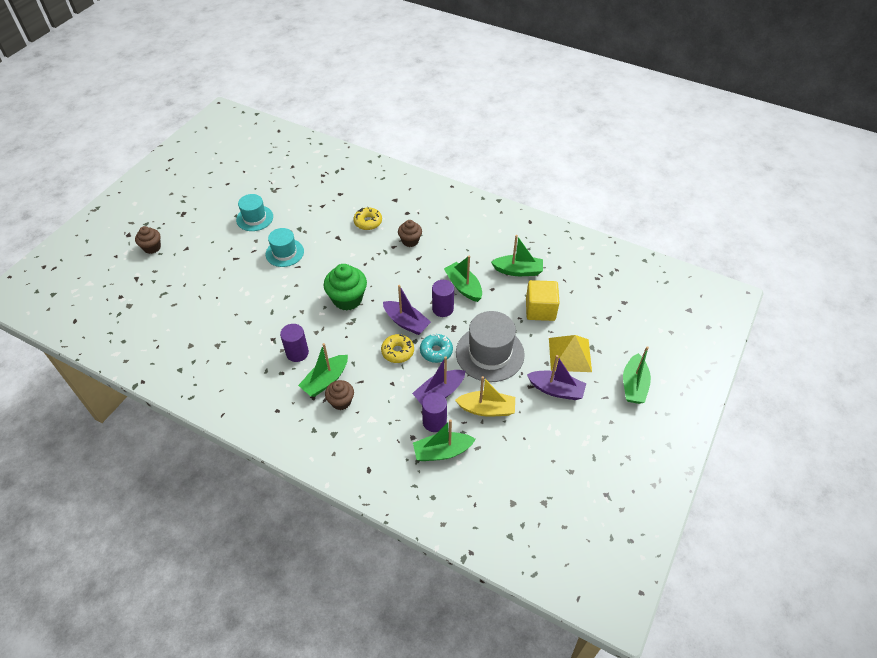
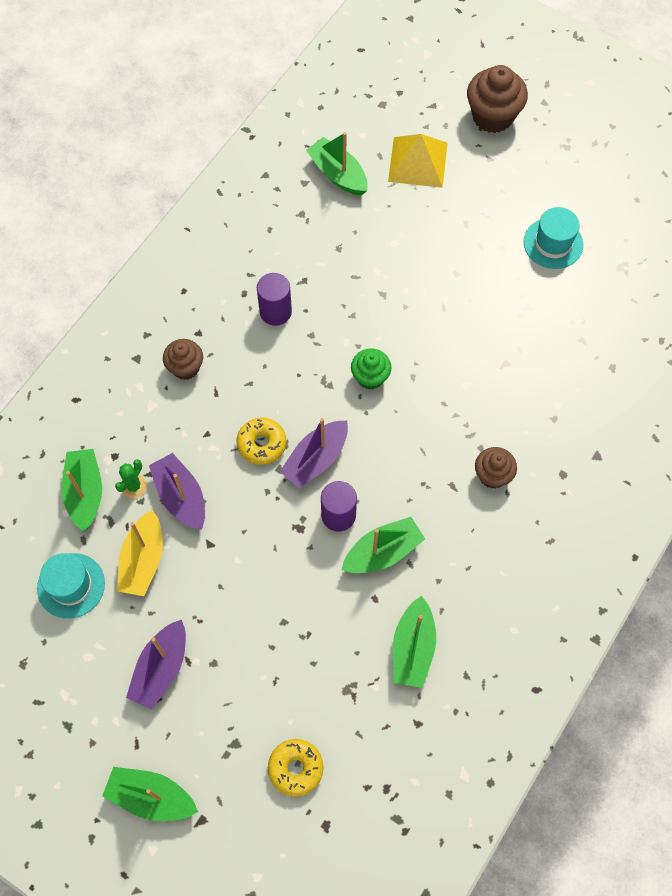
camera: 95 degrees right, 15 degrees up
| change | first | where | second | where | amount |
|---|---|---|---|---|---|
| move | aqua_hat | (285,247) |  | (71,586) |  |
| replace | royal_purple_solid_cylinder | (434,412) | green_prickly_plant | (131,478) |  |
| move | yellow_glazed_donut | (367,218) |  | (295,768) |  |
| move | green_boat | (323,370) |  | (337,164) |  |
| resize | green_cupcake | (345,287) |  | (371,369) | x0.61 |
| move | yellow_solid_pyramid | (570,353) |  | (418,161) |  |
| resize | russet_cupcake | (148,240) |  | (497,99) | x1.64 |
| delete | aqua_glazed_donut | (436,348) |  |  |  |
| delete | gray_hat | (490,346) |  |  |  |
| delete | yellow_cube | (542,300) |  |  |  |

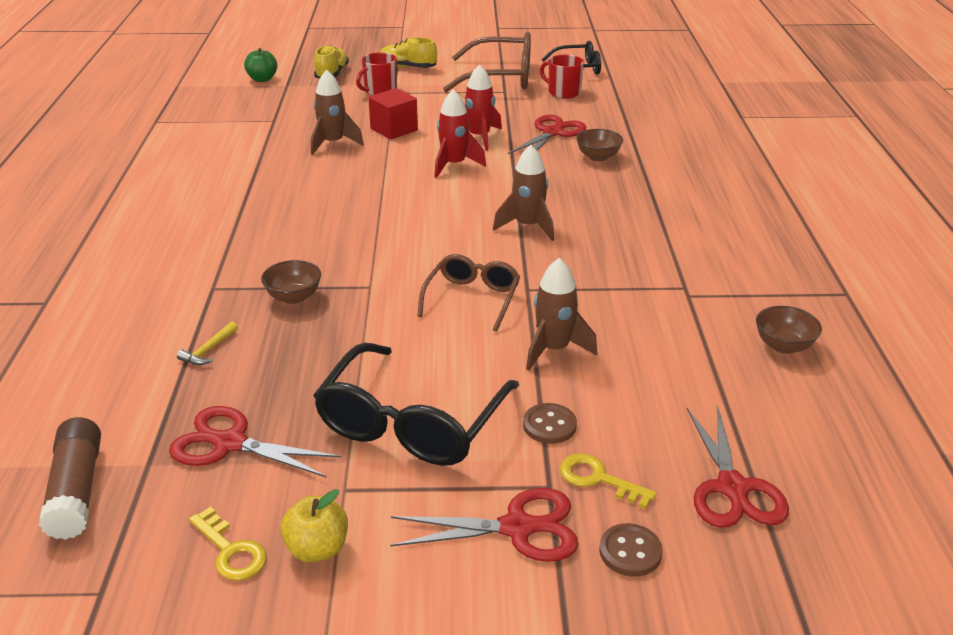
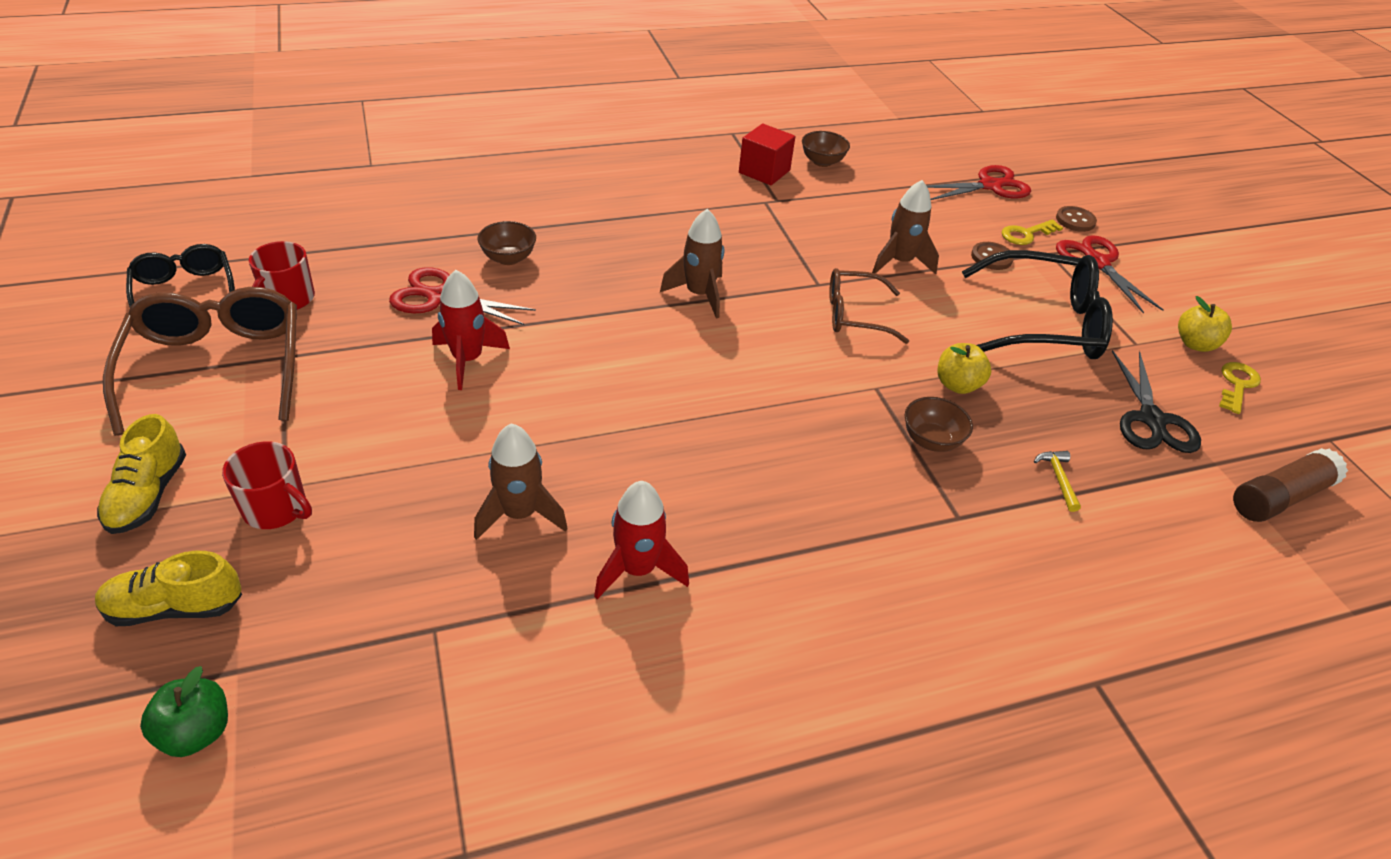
camera: 110 degrees left, 10 degrees up
| change | first | where | second | where | amount |
|---|---|---|---|---|---|
| move | scarlet_rocket | (460,133) |  | (641,540) |  |
| move | scarlet_cube | (393,113) |  | (767,154) |  |
| insert |  |  | yellow_apple_fruit | (964,368) |  |
| rotate | yellow_latchkey | (608,481) |  | (1032,232) | 45 degrees clockwise |
| rotate | yellow_claw_hammer | (207,343) |  | (1057,481) | 105 degrees counterclockwise |
| recolor | scarlet_pair_of_scissors | (255,442) | jet-black_pair_of_scissors | (1156,401) |  |

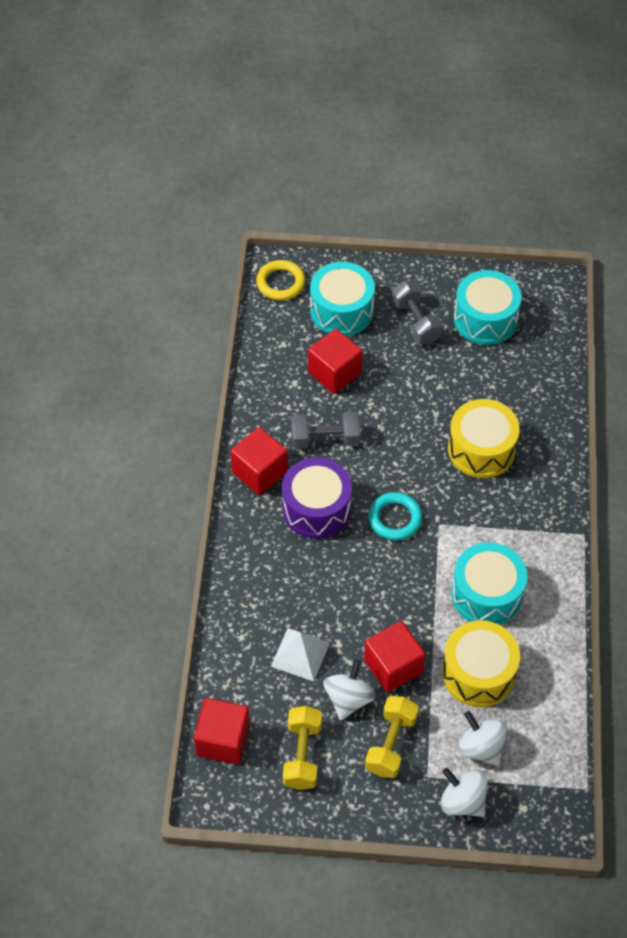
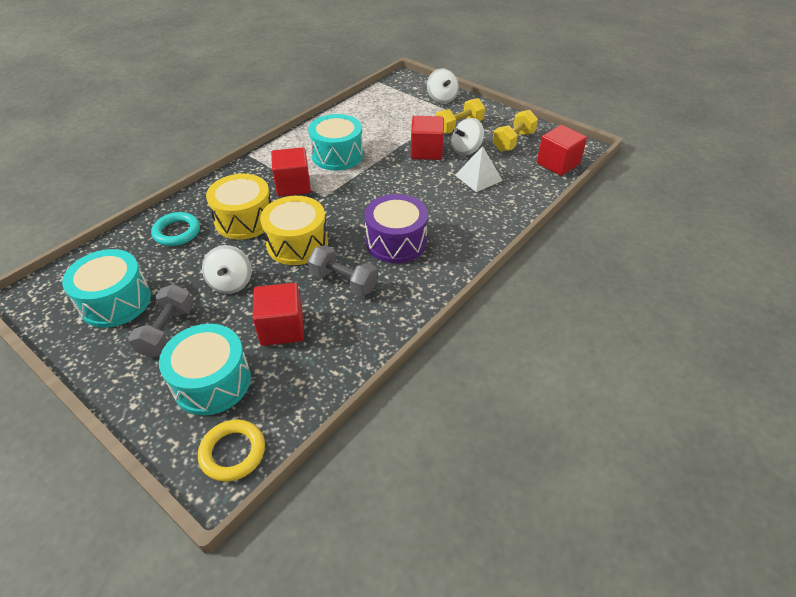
camera: 145 degrees left, 10 degrees down
| change | first | where | second | where | amount |
|---|---|---|---|---|---|
| move | aqua_ring | (395,516) |  | (175,229) |  |
| move | pure_white_toy_top | (482,738) |  | (227,269) |  |
| move | yellow_snare_drum | (481,663) |  | (294,230) |  |
| move | scarlet_cube | (259,461) |  | (291,172) |  |

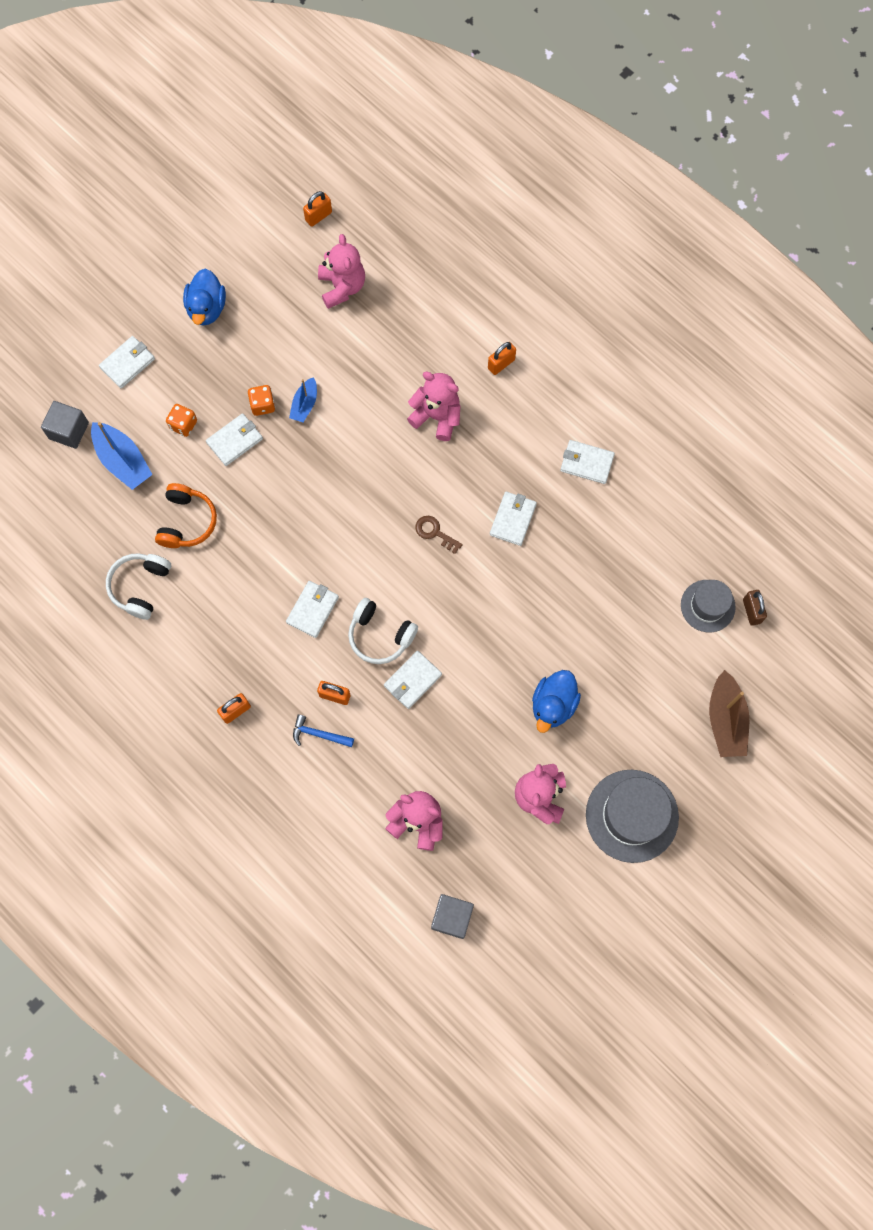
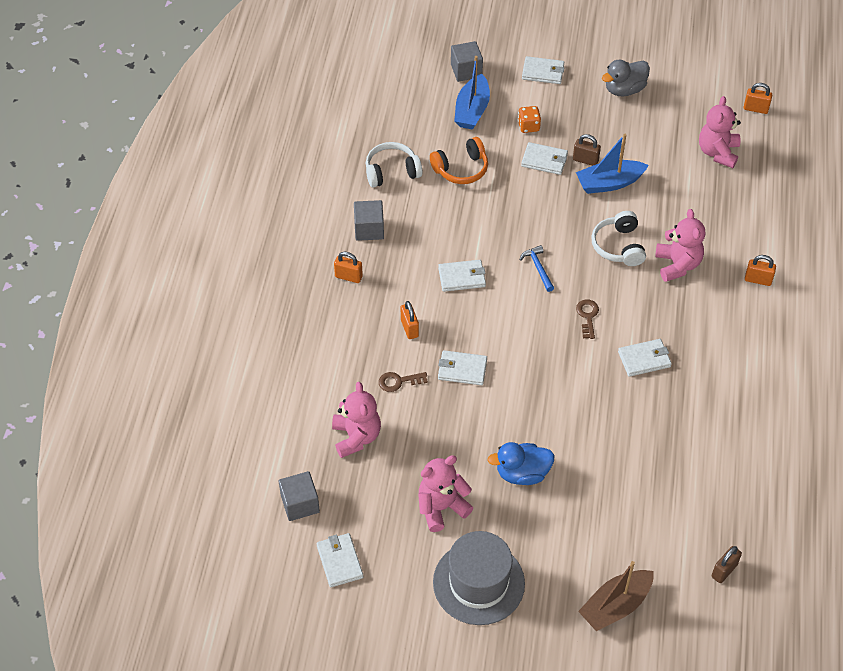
camera: 55 degrees right, 20 degrees down
| change | first | where | second | where | amount |
|---|---|---|---|---|---|
| move | pure_white_card_wallet | (587,462) |  | (339,560) |  |
| insert |  |  | gray_cube | (369,220) |  |
| insert |  |  | russet_latchkey | (403,382) |  |
| move | blue_claw_hammer | (323,730) |  | (536,268) |  |
| replace | bright_orange_die | (261,400) | russet_lock | (587,150) |  |
| resize | blue_boat | (303,399) |  | (612,164) | x1.67 |
| move | pure_white_headset | (383,631) |  | (618,238) |  |
| recolor | blue_toy_duck | (204,297) | gray_toy_duck | (626,78) |  |
| rotate | pink_teddy | (341,271) |  | (720,132) | 150 degrees clockwise |
| delete | gray_hat | (708,606) |  |  |  |

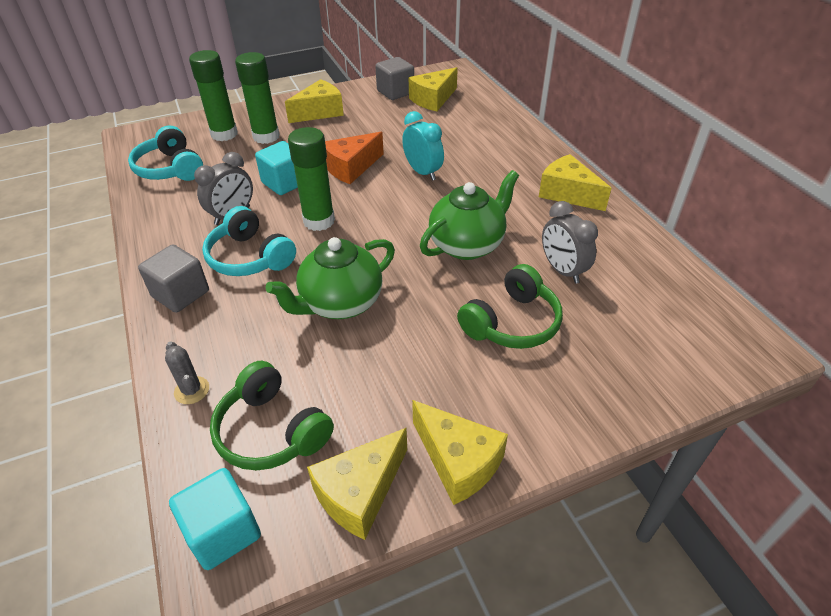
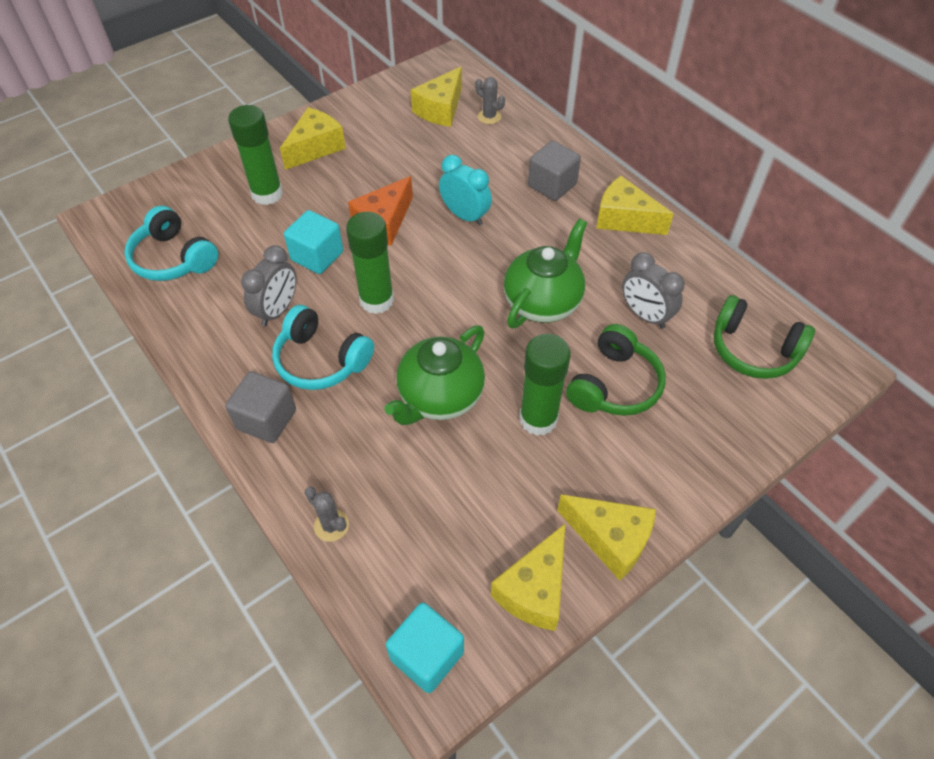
camera: 15 degrees left, 10 degrees up
| change | first | where | second | where | amount |
|---|---|---|---|---|---|
| insert |  |  | gray_prickly_plant | (490,100) |  |
| move | green_stick_of_glue | (213,95) |  | (545,385) |  |
| move | gray_cube | (394,78) |  | (554,171) |  |
| move | green_headset | (272,415) |  | (764,337) |  |

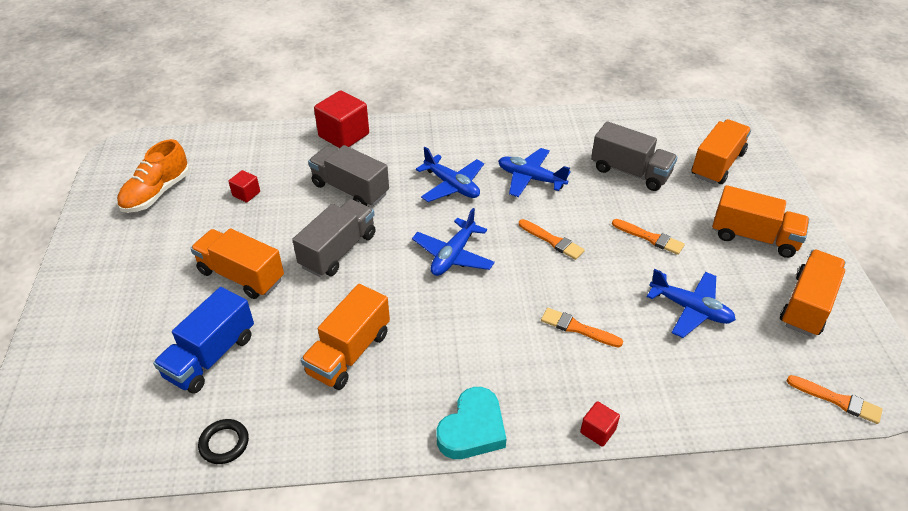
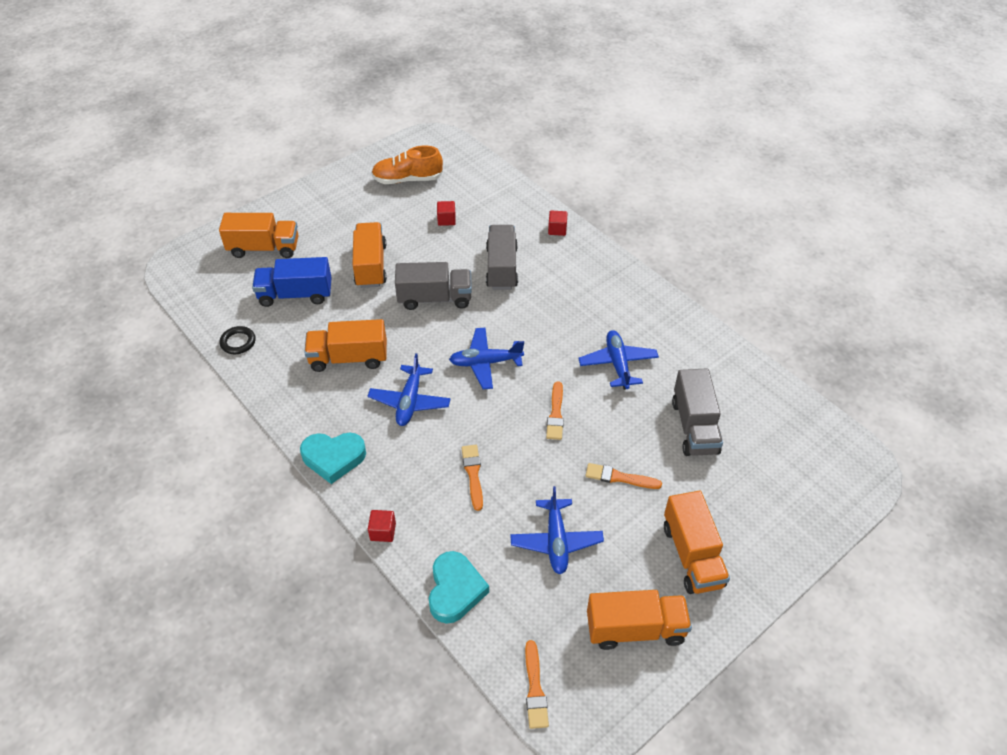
camera: 55 degrees right, 5 degrees up
| change | first | where | second | where | amount |
|---|---|---|---|---|---|
| move | bright_orange_toy_truck | (721,151) |  | (259,235) |  |
| move | blue_aeroplane | (450,174) |  | (409,389) |  |
| insert |  |  | aqua_heart_shape | (459,587) |  |
| resize | scarlet_cube | (341,119) |  | (558,223) | x0.50 |
| rotate | bright_orange_brush | (648,237) |  | (623,476) | 105 degrees clockwise |

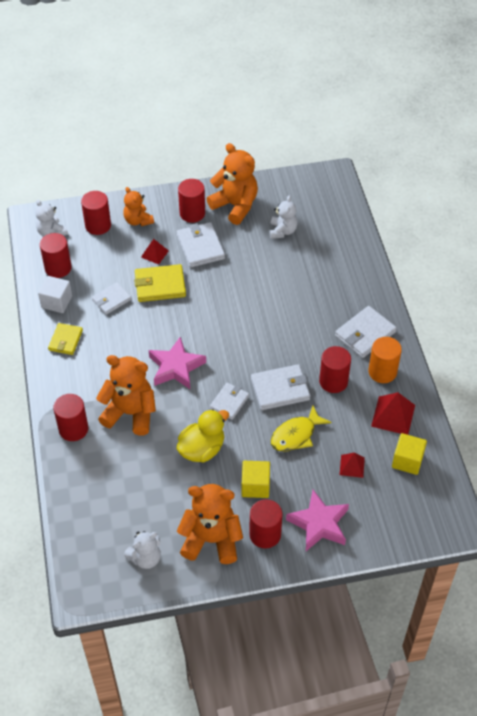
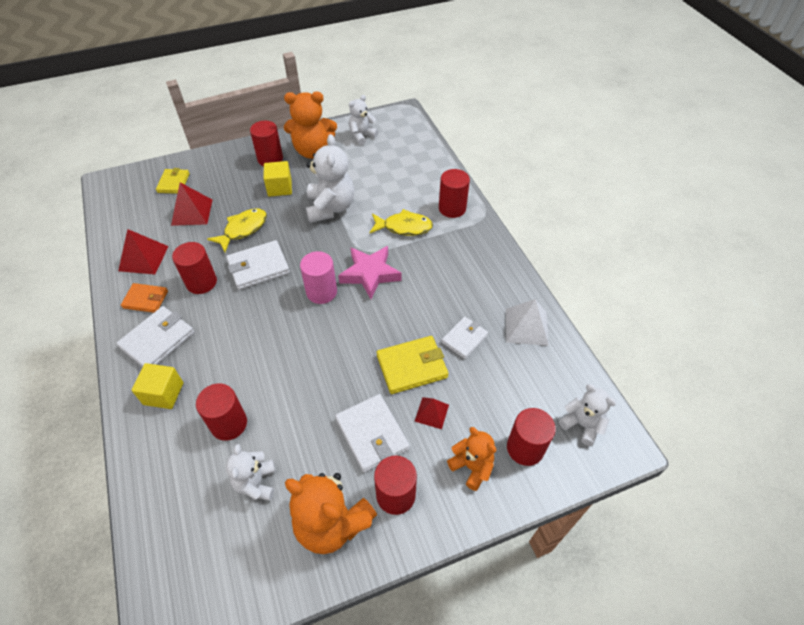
camera: 170 degrees right, 0 degrees up
| change | first | where | second | where | amount |
|---|---|---|---|---|---|
| replace | bright_orange_solid_cylinder | (385,360) | bright_orange_card_wallet | (144,298) |  |
| move | yellow_cube | (409,454) |  | (157,386) |  |
| move | yellow_card_wallet | (65,339) |  | (173,181) |  |
| resize | scarlet_solid_pyramid | (352,465) |  | (191,204) | x1.63 |
| move | scarlet_solid_cylinder | (56,255) |  | (221,412) |  |
| insert |  |  | pink_solid_cylinder | (318,277) |  |
| replace | yellow_toy_duck | (203,436) | pure_white_teddy | (330,178) |  |
| replace | bright_orange_teddy | (126,395) | yellow_toy_fish | (401,222) |  |
| replace | pure_white_cube | (55,294) | pure_white_solid_pyramid | (527,322) |  |
| delete | pure_white_card_wallet | (229,401) |  |  |  |
| delete | pink_star_shape | (317,520) |  |  |  |

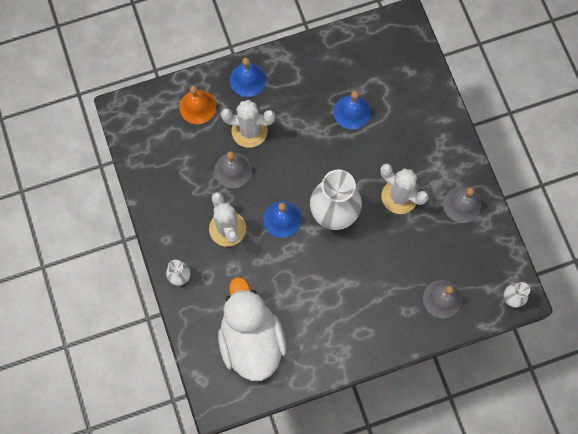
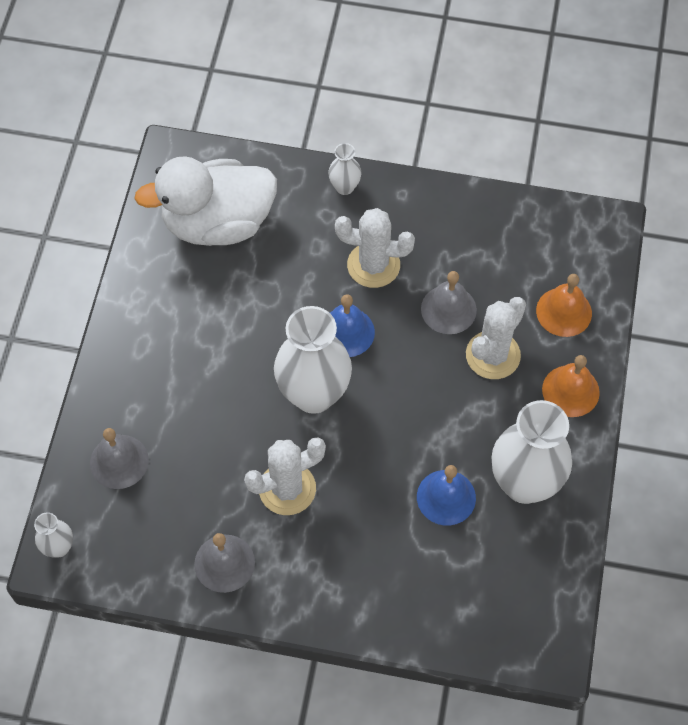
camera: 120 degrees right, 10 degrees down
| change | first | where | second | where | amount |
|---|---|---|---|---|---|
| rotate | pure_white_toy_duck | (252,329) |  | (205,201) | 150 degrees clockwise |
| insert |  |  | pure_white_flower_vase | (532,452) |  |
| recolor | blue_bell | (248,77) | bright_orange_bell | (571,386) |  |

